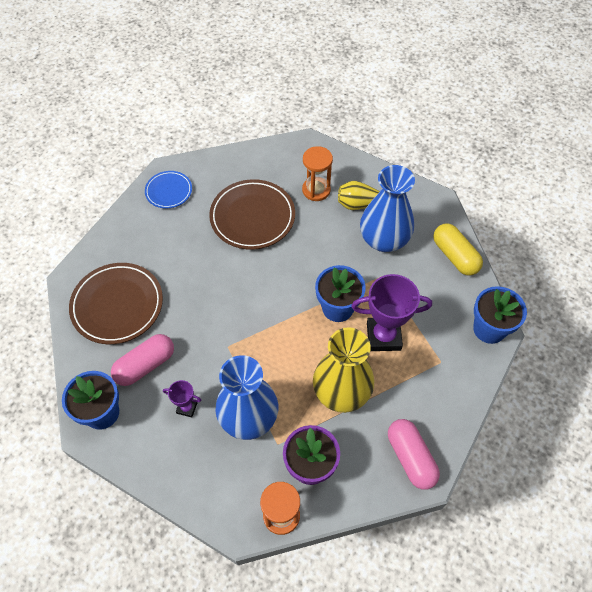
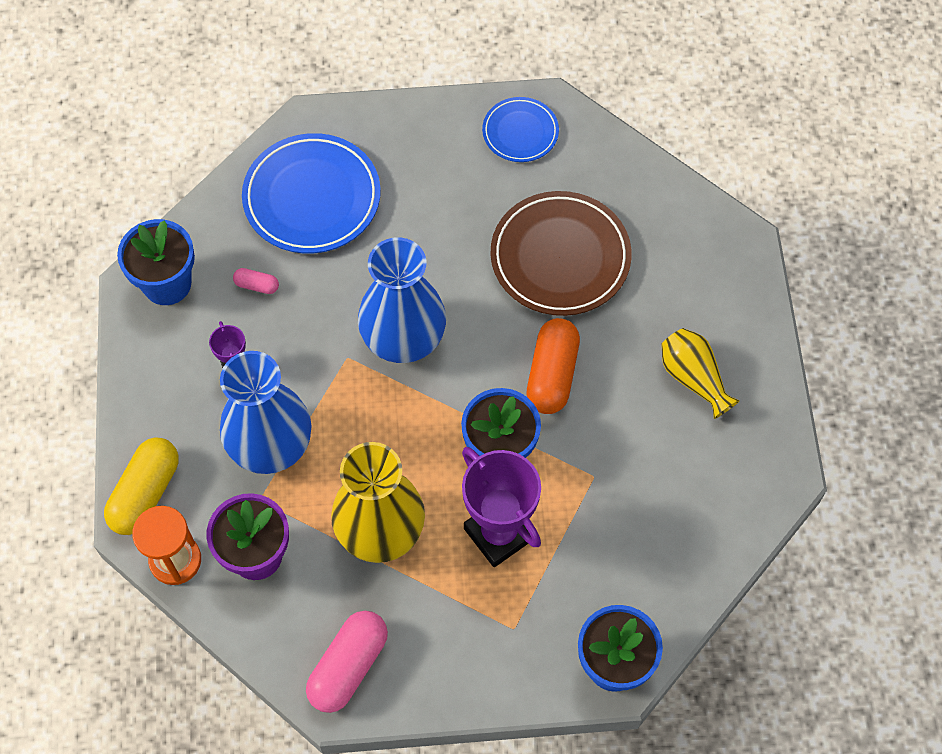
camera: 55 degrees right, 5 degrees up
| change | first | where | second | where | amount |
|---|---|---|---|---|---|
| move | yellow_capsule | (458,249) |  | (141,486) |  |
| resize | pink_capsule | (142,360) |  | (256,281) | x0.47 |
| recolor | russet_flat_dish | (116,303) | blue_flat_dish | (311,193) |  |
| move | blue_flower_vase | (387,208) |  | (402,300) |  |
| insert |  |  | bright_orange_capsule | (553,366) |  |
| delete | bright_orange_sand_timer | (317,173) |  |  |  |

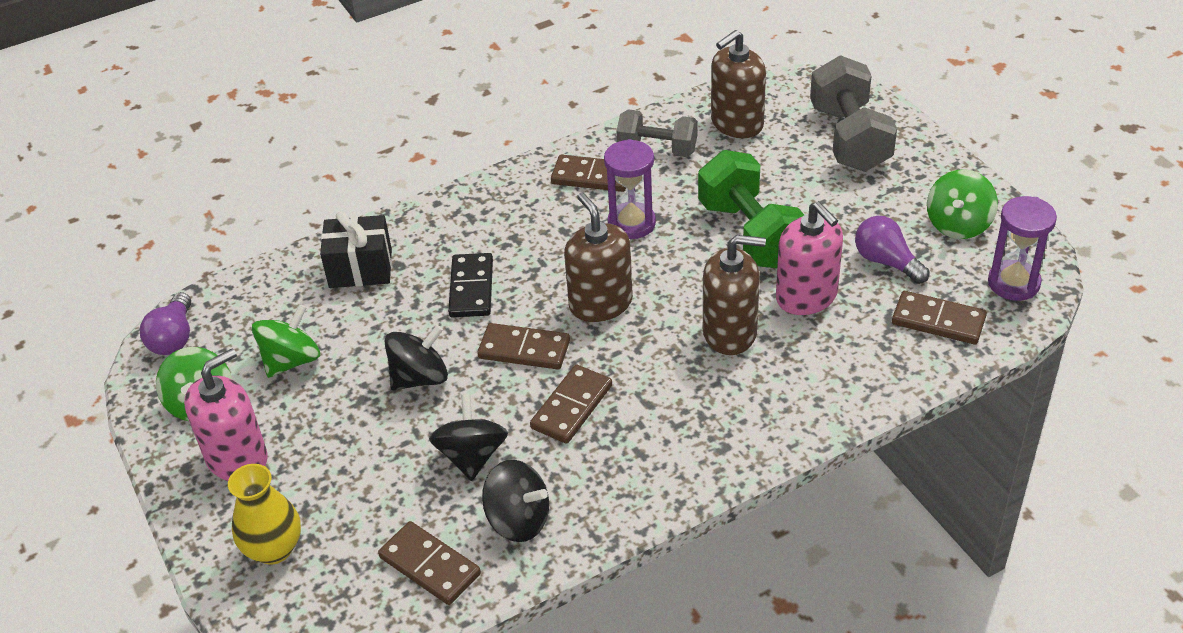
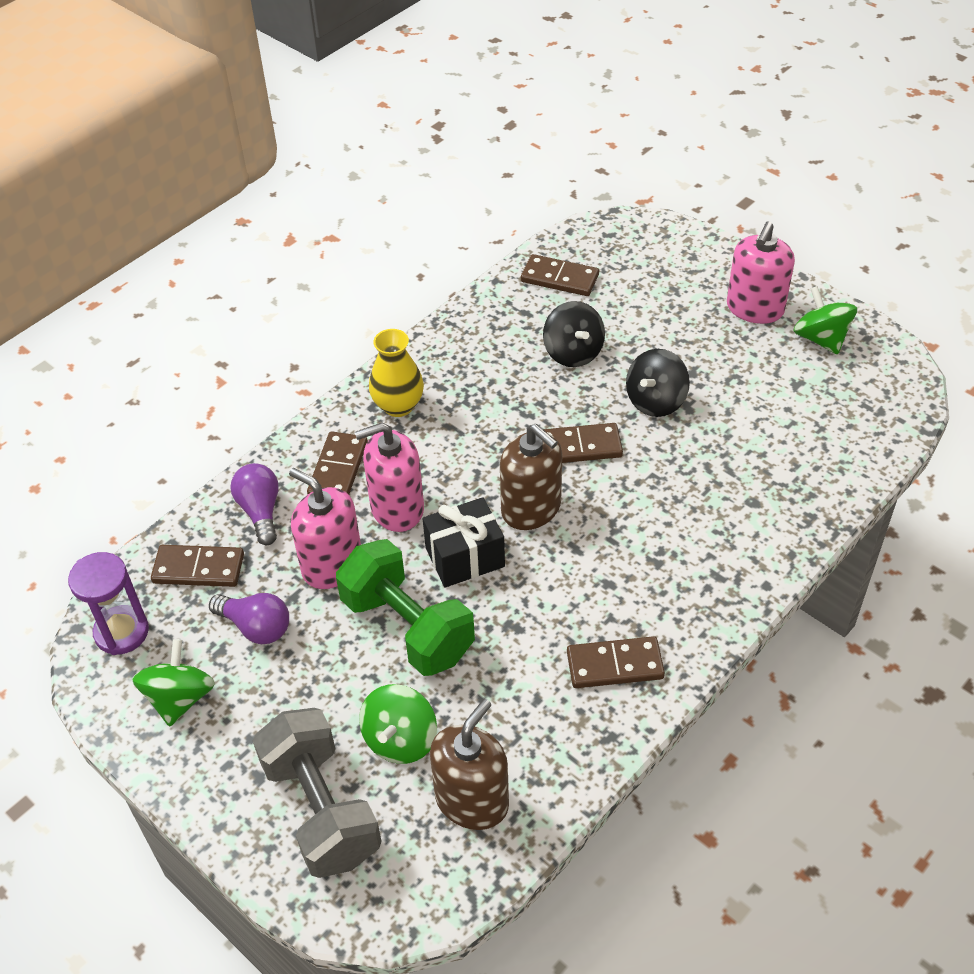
camera: 160 degrees right, 5 degrees up
| change | first | where | second | where | amount |
|---|---|---|---|---|---|
| move | royal_purple_lightbulb | (165,323) |  | (255,504) |  |
| move | russet_domino | (571,404) |  | (337,462) |  |
| recolor | russet_soap_pump | (734,295) | pink_soap_pump | (389,477) |  |
| move | green_toy_top | (286,341) |  | (398,724) |  |
| move | yellow_flower_vase | (264,514) |  | (396,373) |  |
| move | jet-black_gift | (356,249) |  | (463,542) |  |
| delete | jet-black_domino | (470,285) |  |  |  |
| delete | jet-black_toy_top | (515,501) |  |  |  |
| delete | royal_purple_sand_timer | (630,189) |  |  |  |
| delete | gray_hand_weight | (657,133) |  |  |  |

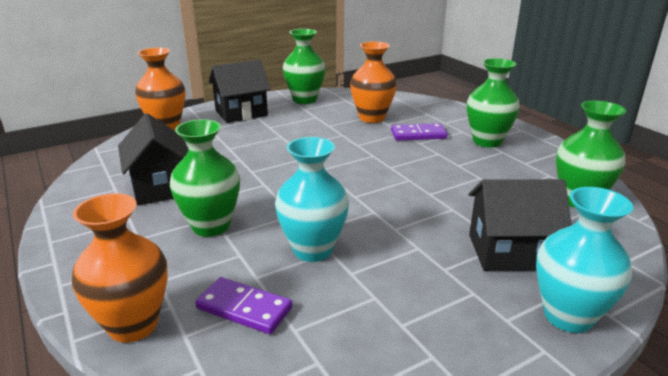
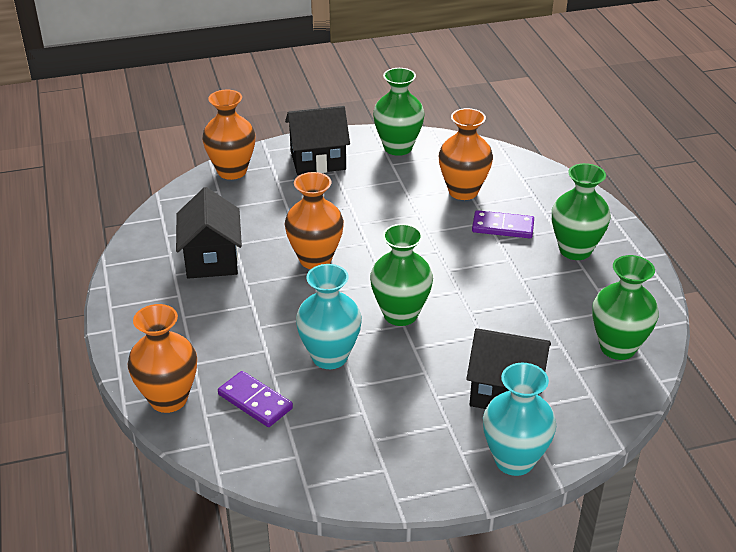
camera: 15 degrees right, 10 degrees up
| change | first | where | second | where | amount |
|---|---|---|---|---|---|
| insert |  |  | bright_orange_flower_vase | (314,220) |  |
| move | green_flower_vase | (205,178) |  | (401,275) |  |

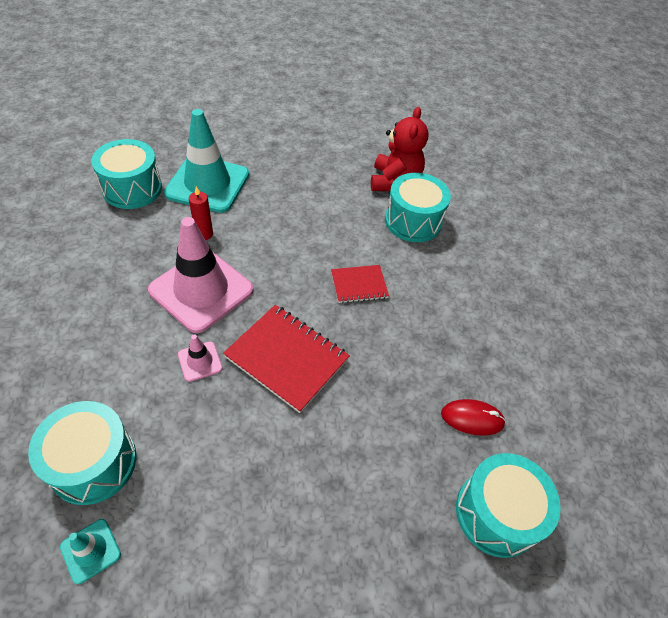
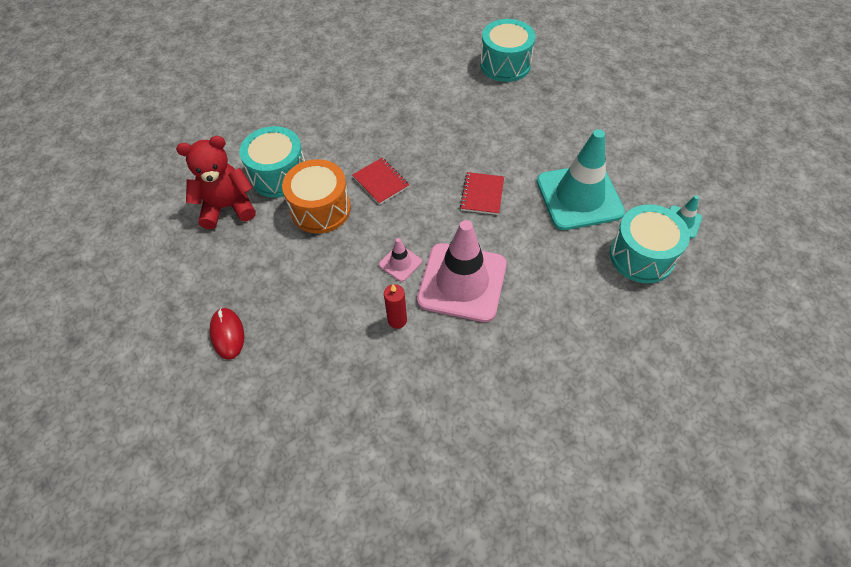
camera: 110 degrees left, 5 degrees up
| change | first | where | second | where | amount |
|---|---|---|---|---|---|
| move | scarlet_PC_mouse | (473,417) |  | (226,334) |  |
| insert |  |  | bright_orange_snare_drum | (316,196) |  |
| move | pink_traffic_cone | (200,358) |  | (400,260) |  |
| resize | scarlet_notebook | (286,359) |  | (482,193) | x0.58 |
| move | aqua_traffic_cone | (206,161) |  | (581,179) |  |
| delete | aqua_snare_drum | (126,174) |  |  |  |

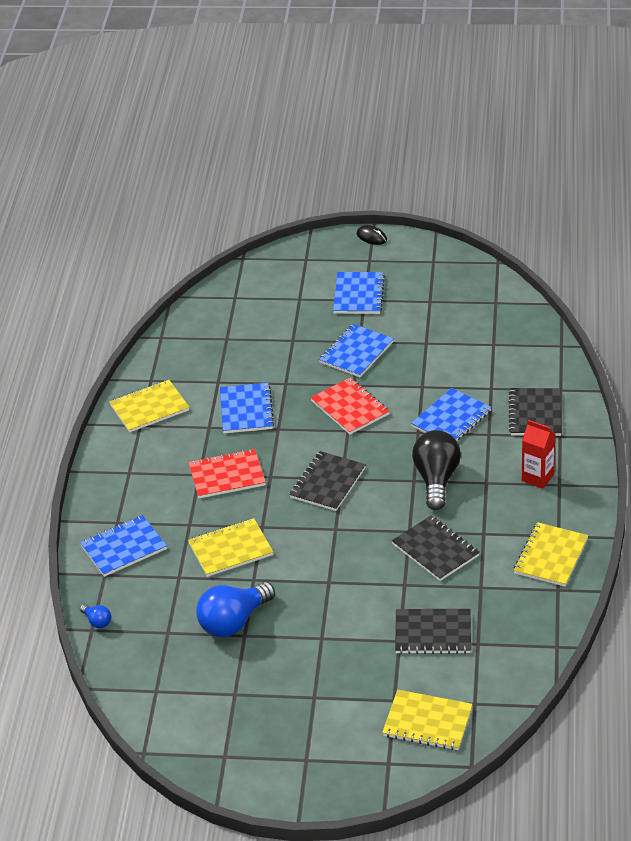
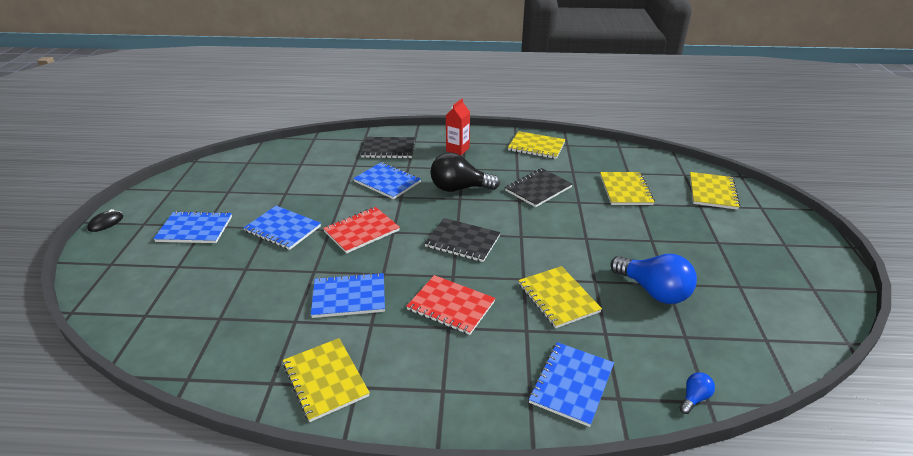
camera: 95 degrees left, 5 degrees down
| change | first | where | second | where | amount |
|---|---|---|---|---|---|
| rotate | scarlet_notebook | (227,473) |  | (450,305) | 45 degrees counterclockwise |
| rotate | blue_notebook | (123,546) |  | (571,384) | 60 degrees clockwise |
| recolor | jet-black_notebook | (433,631) | yellow_notebook | (627,188) |  |

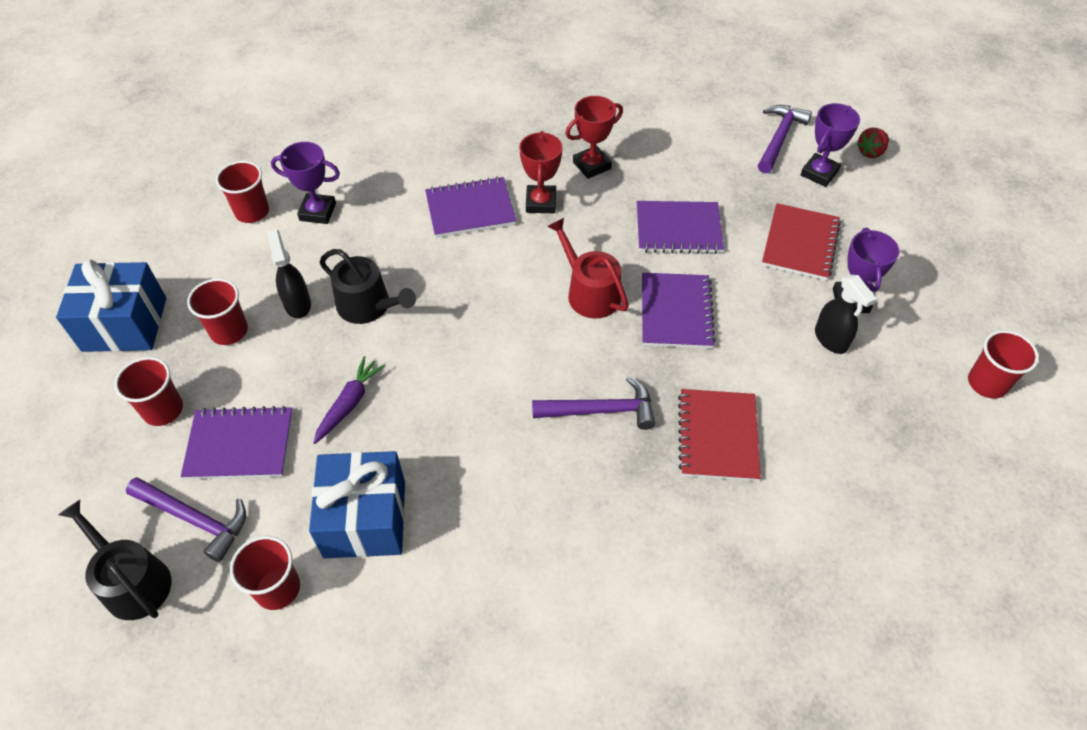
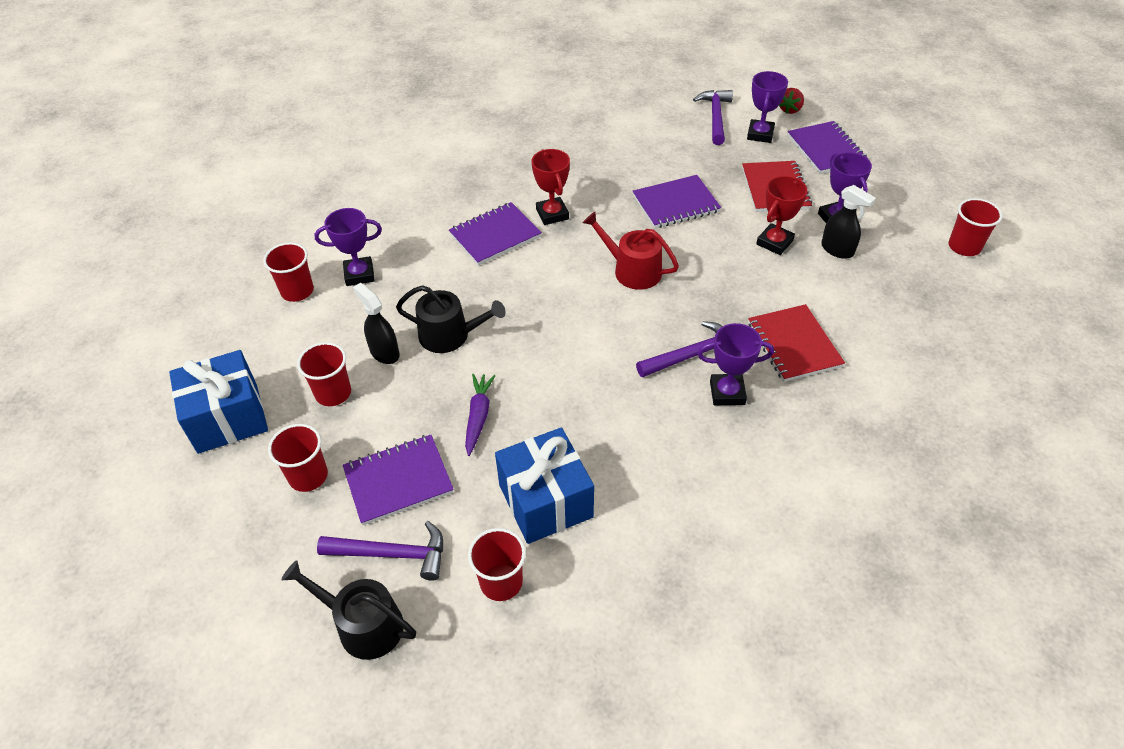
camera: 20 degrees left, 5 degrees down
| change | first | where | second | where | amount |
|---|---|---|---|---|---|
| insert |  |  | royal_purple_prize_cup | (736,364) |  |
| move | scarlet_prize_cup | (594,137) |  | (781,215) |  |
| move | royal_purple_notebook | (679,311) |  | (828,147) |  |

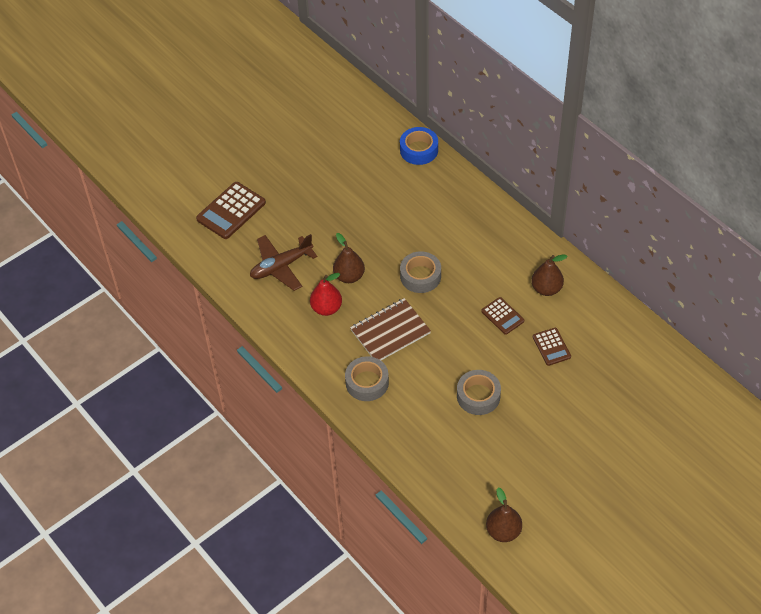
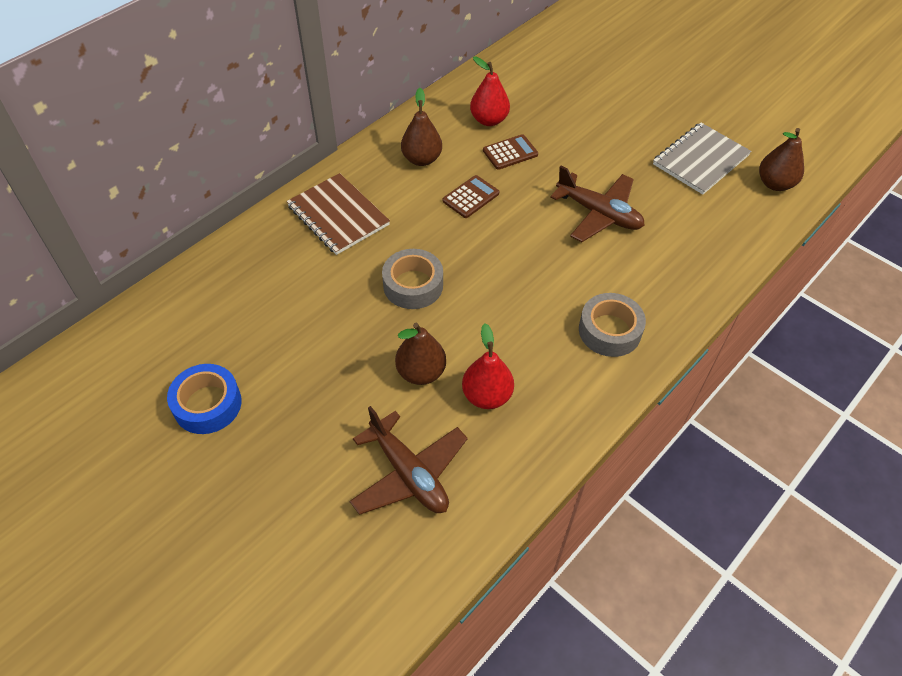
camera: 100 degrees left, 0 degrees up
| change | first | where | second | where | amount |
|---|---|---|---|---|---|
| move | blue_tape | (419,146) |  | (204,399) |  |
| move | russet_notebook | (390,329) |  | (338,214) |  |
| insert |  |  | scarlet_pear | (490,91) |  |
| replace | gray_tape | (479,392) | russet_aeroplane | (597,204) |  |
| insert |  |  | gray_notebook | (702,159) |  |
| delete | russet_adding_machine | (231,210) |  |  |  |

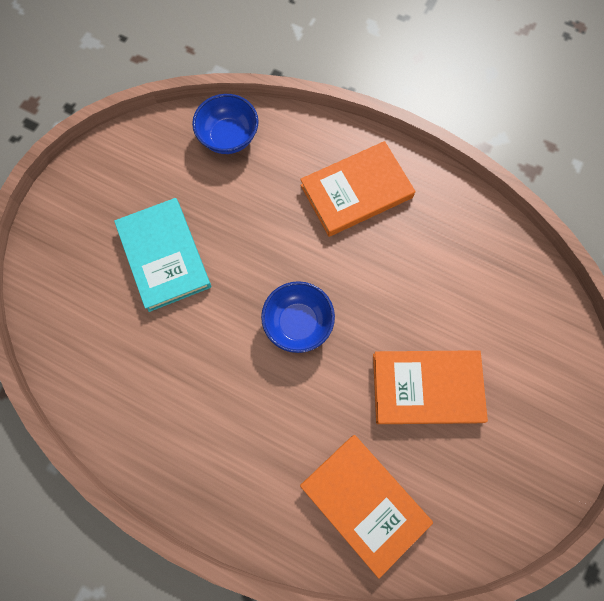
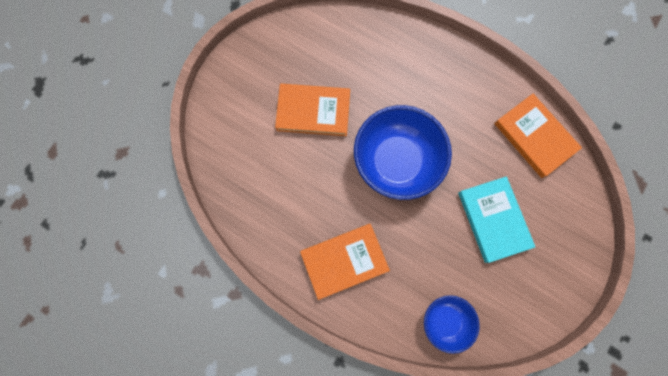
camera: 175 degrees left, 5 degrees up
| change | first | where | second | where | amount |
|---|---|---|---|---|---|
| resize | blue_bowl | (298,317) |  | (403,152) | x1.82 |
| move | bright_orange_hardback | (366,507) |  | (538,136) |  |

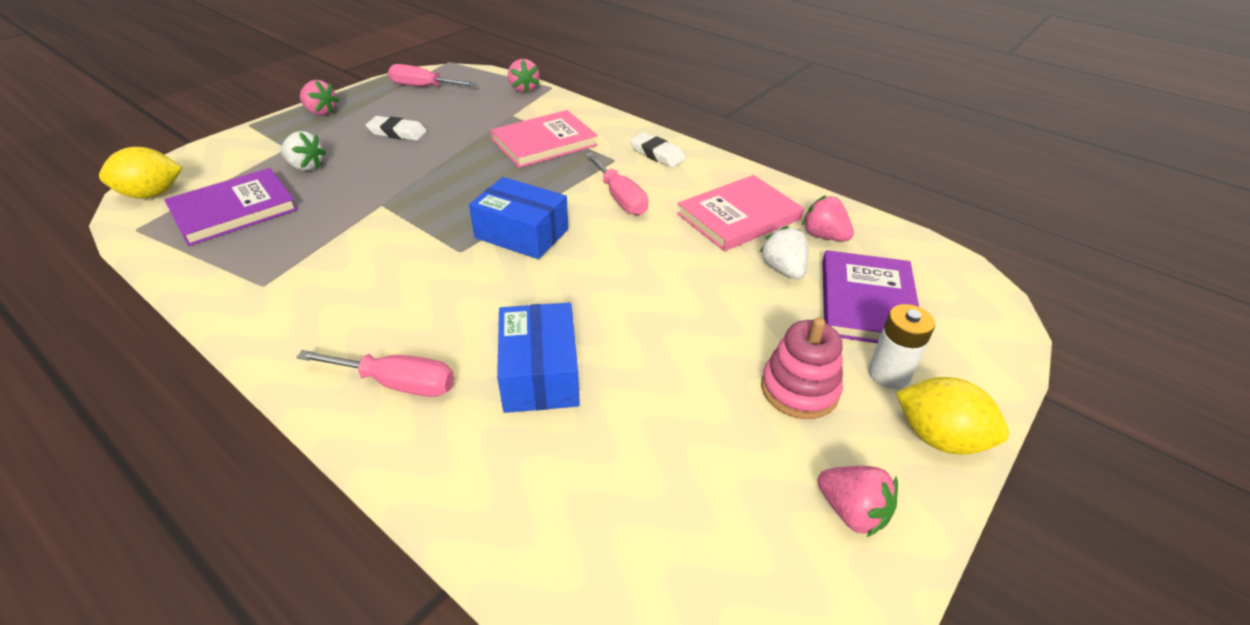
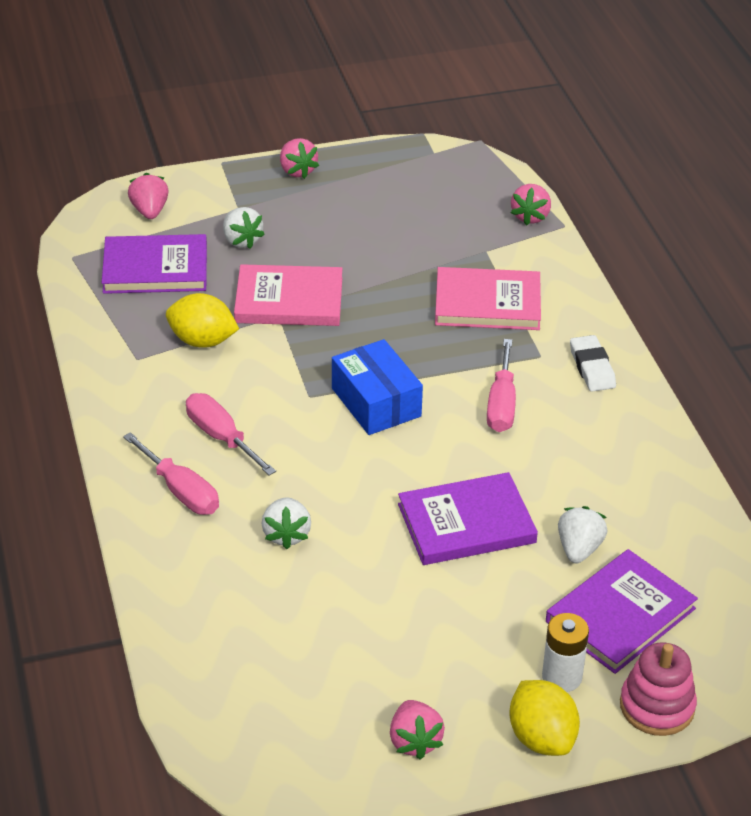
camera: 35 degrees right, 0 degrees up
| change | first | where | second | where | amount |
|---|---|---|---|---|---|
| move | pink_strawberry | (828,218) |  | (148,195) |  |
| move | yellow_lemon | (140,173) |  | (202,320) |  |
| move | pink_flat_screwdriver | (432,75) |  | (231,434) |  |
| move | pink_hardback | (740,213) |  | (288,295) |  |
| replace | blue_box | (538,357) | pure_white_strawberry | (286,523) |  |
| insert |  |  | royal_purple_hardback | (468,518) |  |
| move | pink_ring_stacker | (802,368) |  | (658,689) |  |
| delete | pure_white_eraser | (396,128) |  |  |  |

